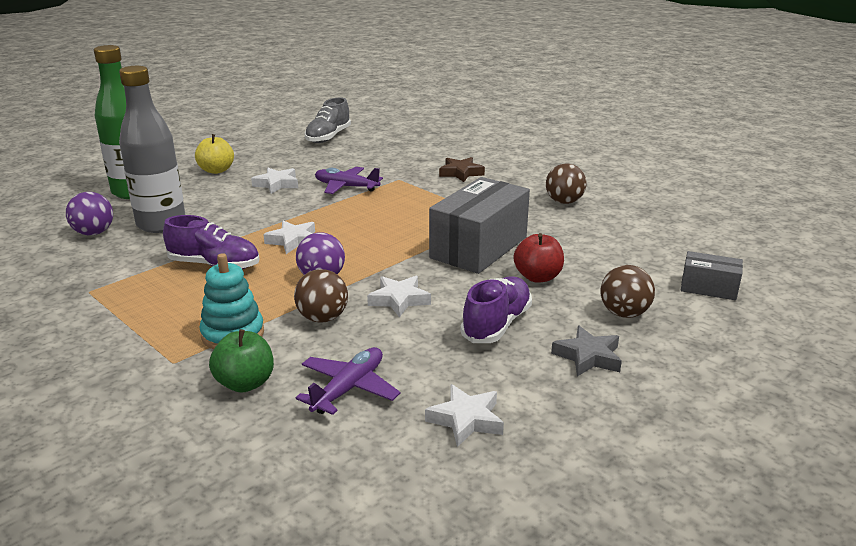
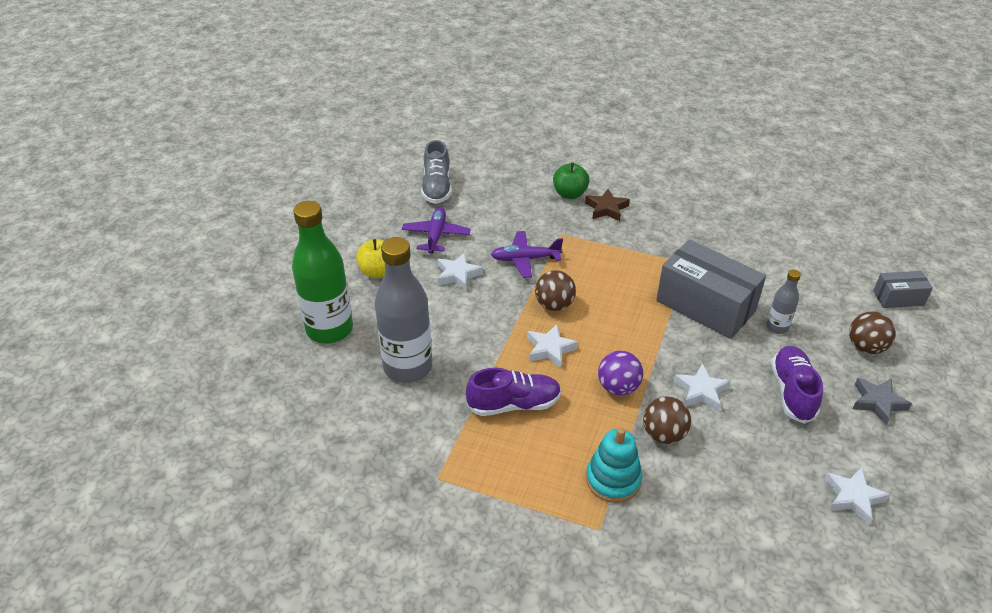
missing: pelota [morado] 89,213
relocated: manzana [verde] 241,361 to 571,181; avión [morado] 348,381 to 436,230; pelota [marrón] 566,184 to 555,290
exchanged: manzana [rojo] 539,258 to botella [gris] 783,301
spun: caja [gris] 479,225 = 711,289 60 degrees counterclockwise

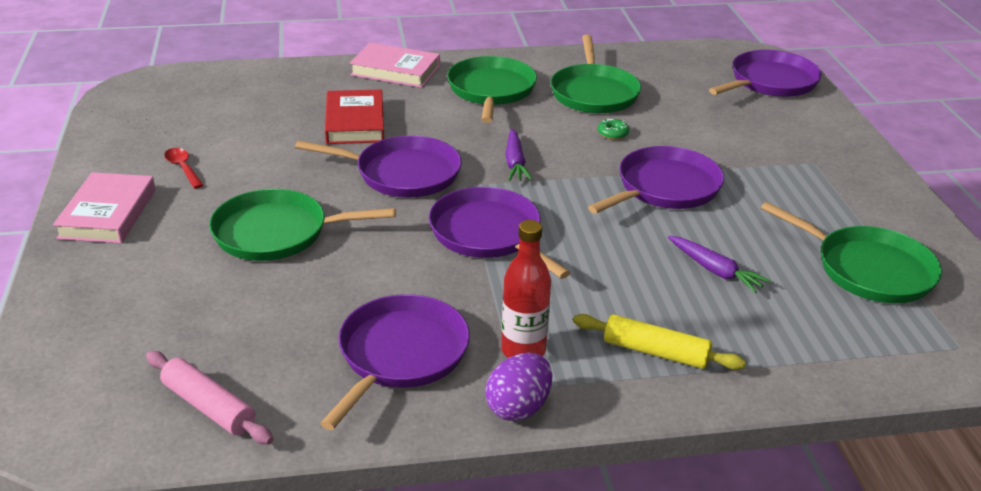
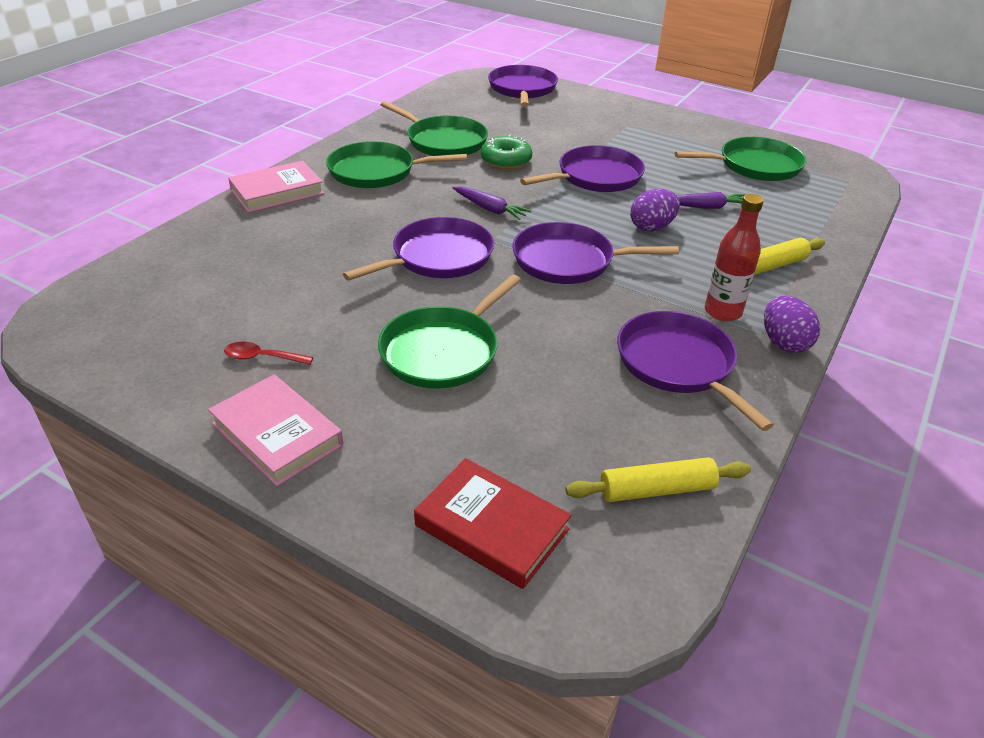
appeared: huevo [morado] 655,210
relocated: libro [rojo] 354,116 to 493,523
colour: rodillo [rosa] 209,398 to rodillo [amarillo] 658,479
spun: sartén [verde] 492,89 = 396,164 45 degrees counterclockwise; sartén [morado] 656,180 = 582,168 60 degrees clockwise
size: rosquilla [verde] 613,129 = 506,152 x1.91

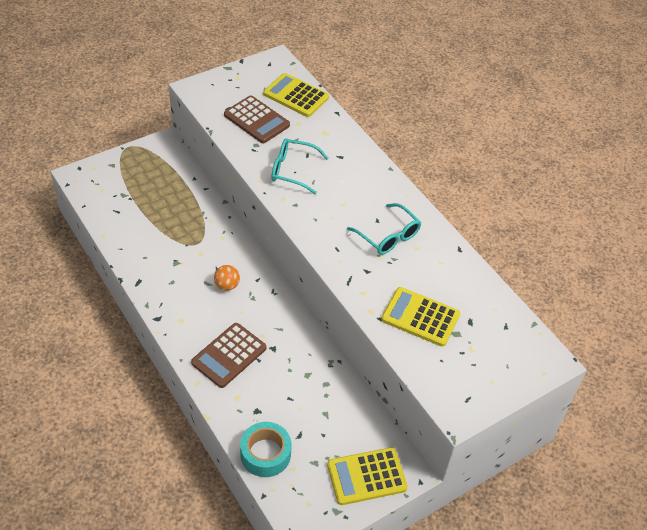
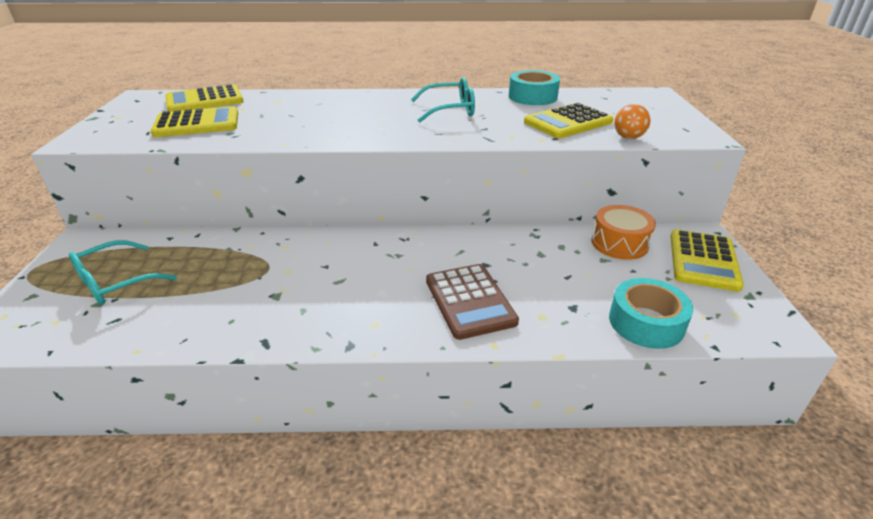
appeared: cinta adhesiva [turquesa] 534,87; tambor [naranja] 623,232
relocated: pelota [naranja] 227,278 to 632,121; gafas [turquesa] 300,166 to 123,272
colour: calculadora [marrón] 257,119 to calculadora [amarillo] 194,121

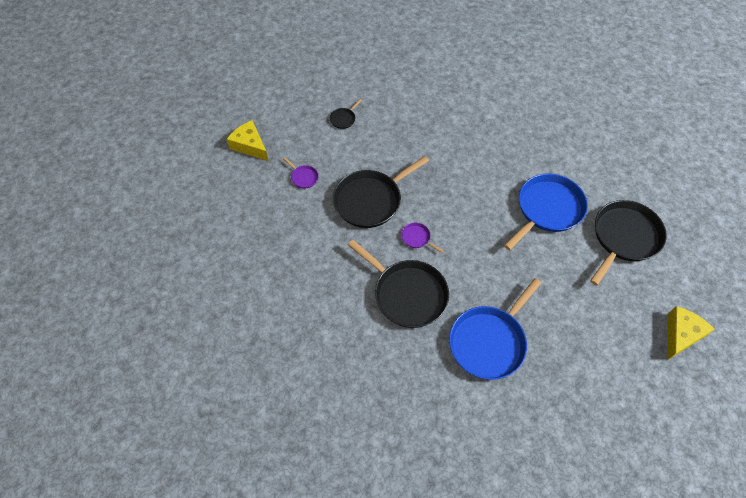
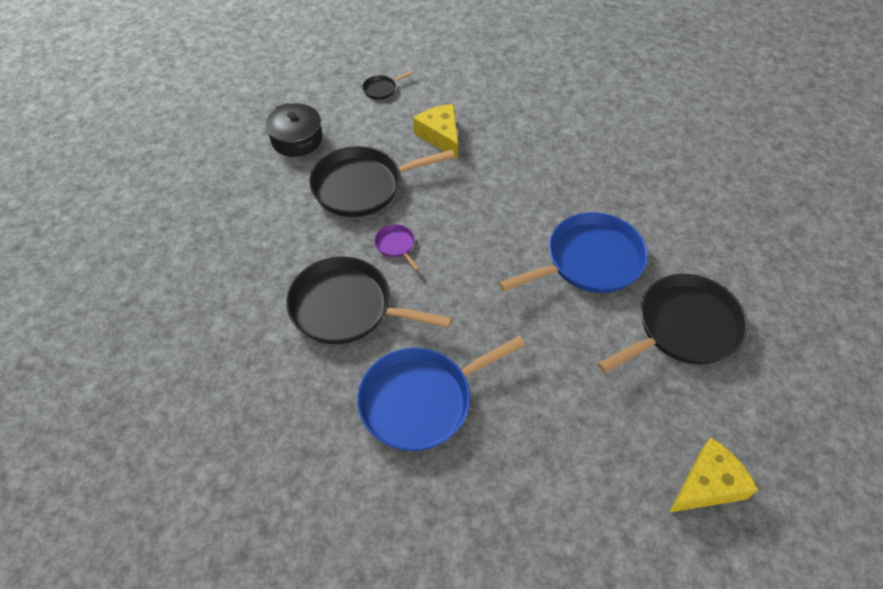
relocated: queso [amarillo] 247,140 to 435,132
exchanged: sartén [morado] 300,173 to olla [negro] 293,130
spun: sartén [negro] 398,284 = 369,300 135 degrees clockwise

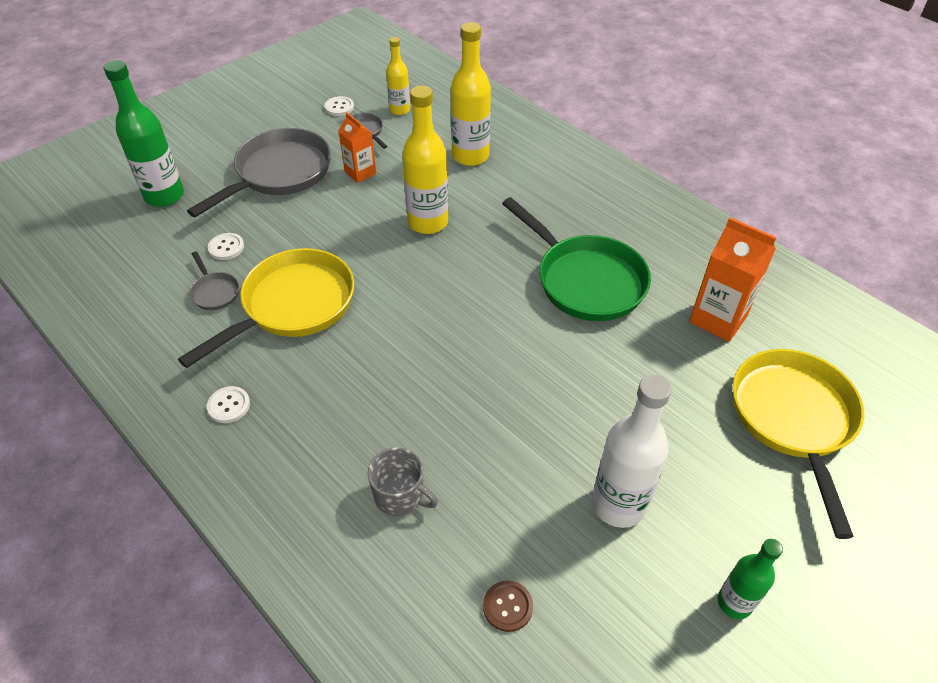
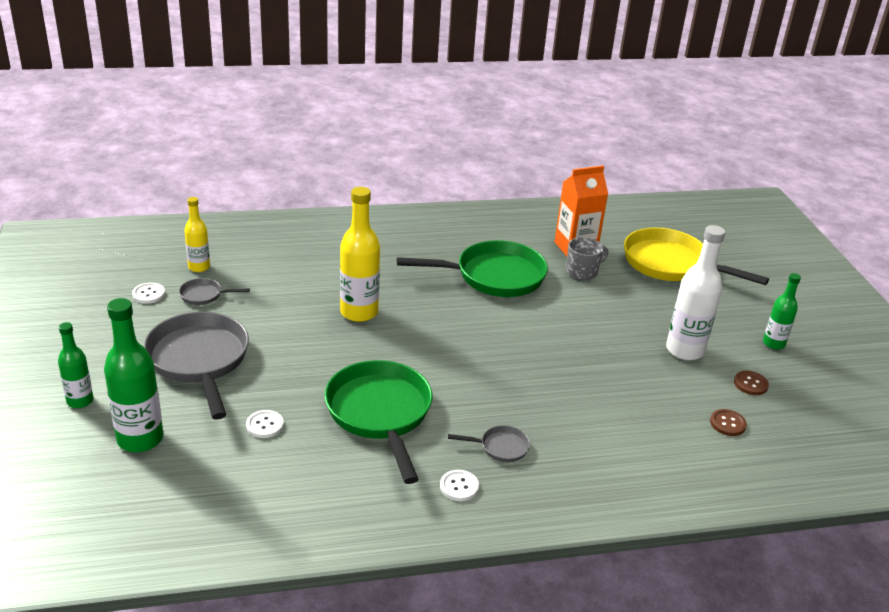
missing: cartón de leche [naranja] 357,147; botella [amarillo] 471,94
appeared: botella [verde] 75,365; botón [marrón] 751,383
relocated: sartén [gris] 214,280 to 489,443; taza [gris] 403,481 to 587,258
colour: sartén [amarillo] 266,308 to sartén [verde] 378,422

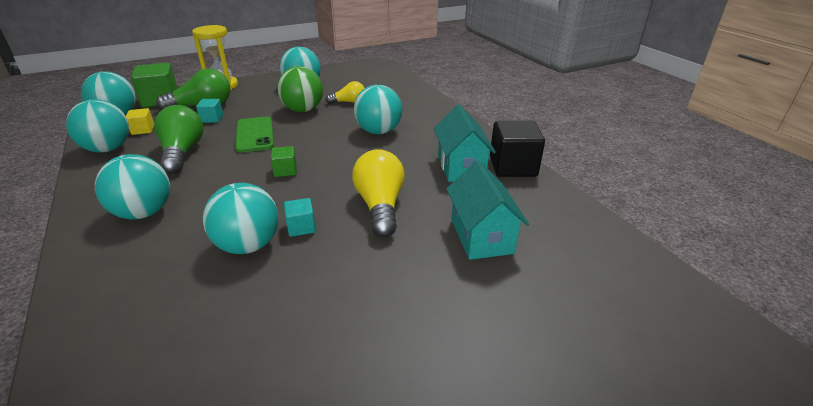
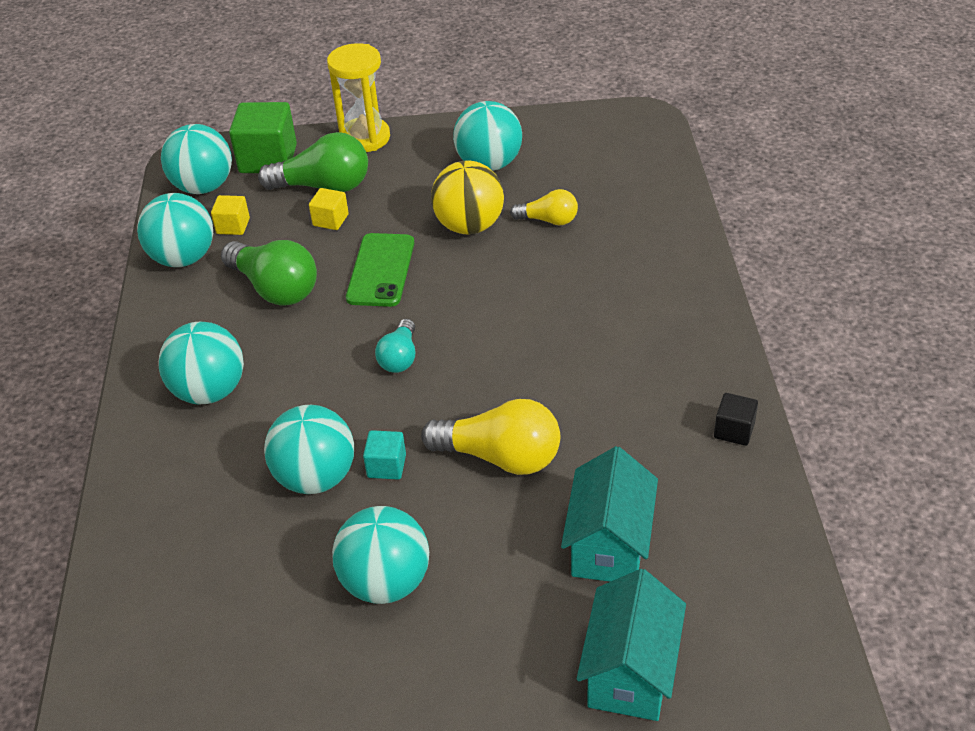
relocated: pelota [turquesa] 378,109 to 380,555; casa [turquesa] 465,143 to 631,645
exchanged: cubo [verde] 284,161 to bombilla [turquesa] 395,346
colour: cubo [turquesa] 209,111 to cubo [amarillo] 329,209; pelota [verde] 300,89 to pelota [amarillo] 467,197
spun: bombilla [verde] 178,139 = 269,273 120 degrees clockwise; bombilla [amarillo] 378,193 = 490,437 90 degrees clockwise
size: cubo [negro] 517,149 = 736,419 x0.52

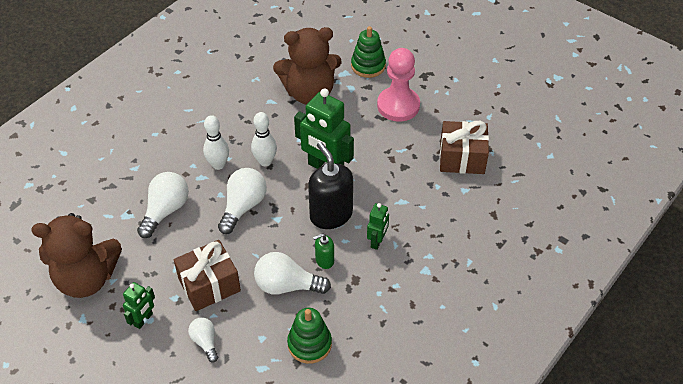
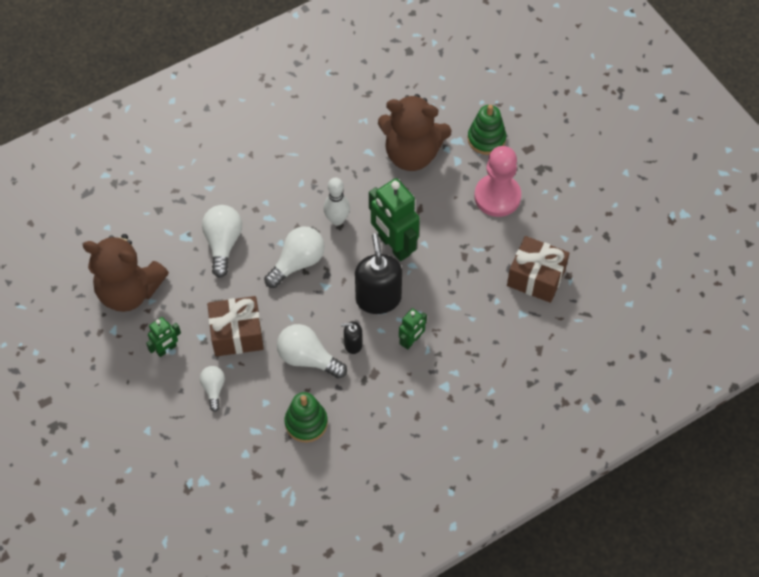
missing: bolo [blanco] 216,142
colour: dispensador de jabón [verde] 323,251 to dispensador de jabón [negro] 352,337
spun: bombilla [blanco] 163,205 = 222,241 45 degrees counterclockwise

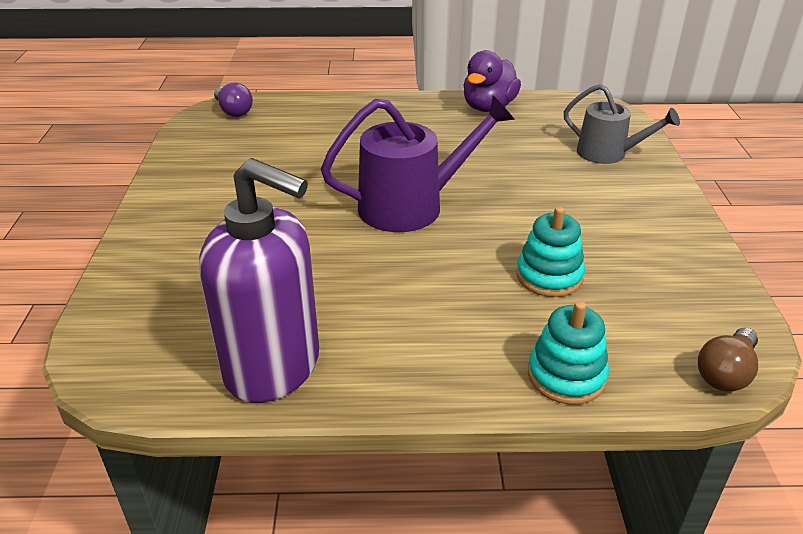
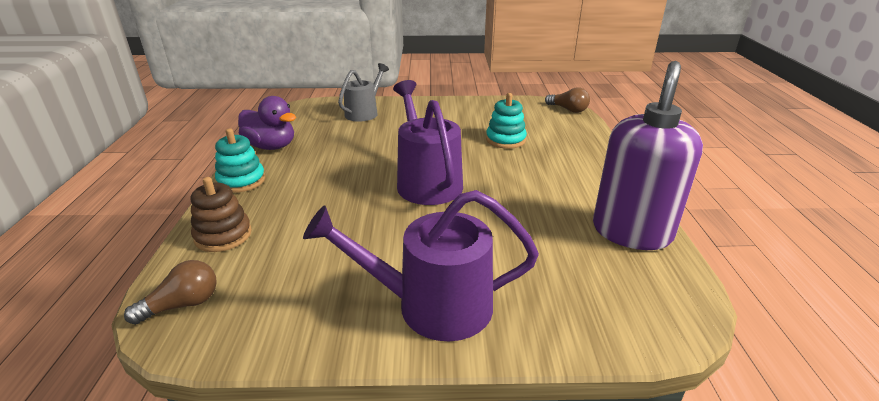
appeared: juguete apilable [marrón] 221,214; regadera [morado] 421,265
relocated: juguete apilable [turquesa] 568,353 to 240,161
colour: bombilla [morado] 233,99 to bombilla [marrón] 170,292

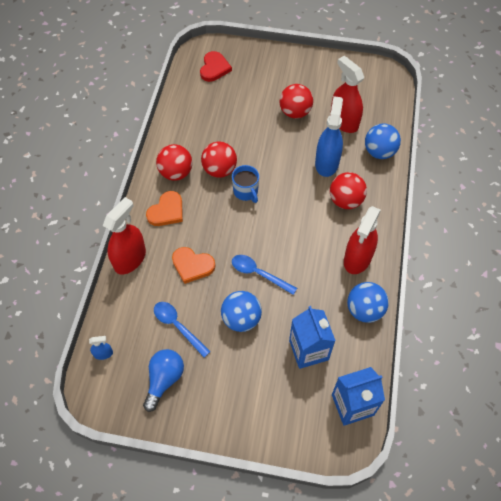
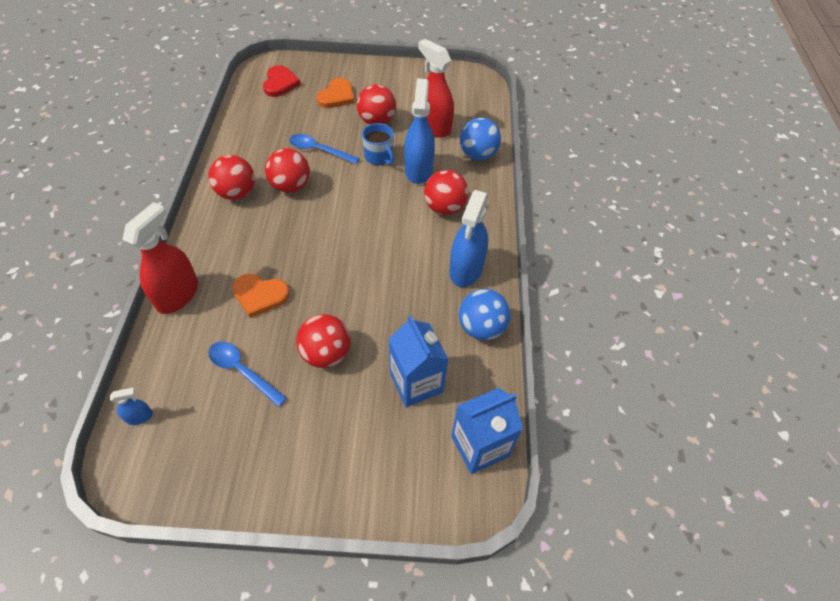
missing: bombilla [azul] 163,380
relocated: corazón [naranja] 164,208 to 336,93; taza [azul] 245,184 to 378,144; cuchara [azul] 264,275 to 324,149
colour: pelota [azul] 241,311 to pelota [rojo] 323,341; pulverizador [rojo] 362,240 to pulverizador [azul] 468,238

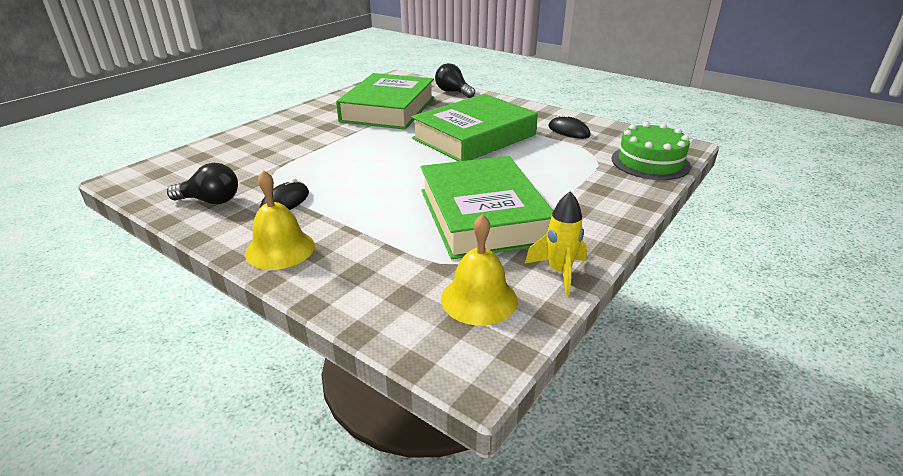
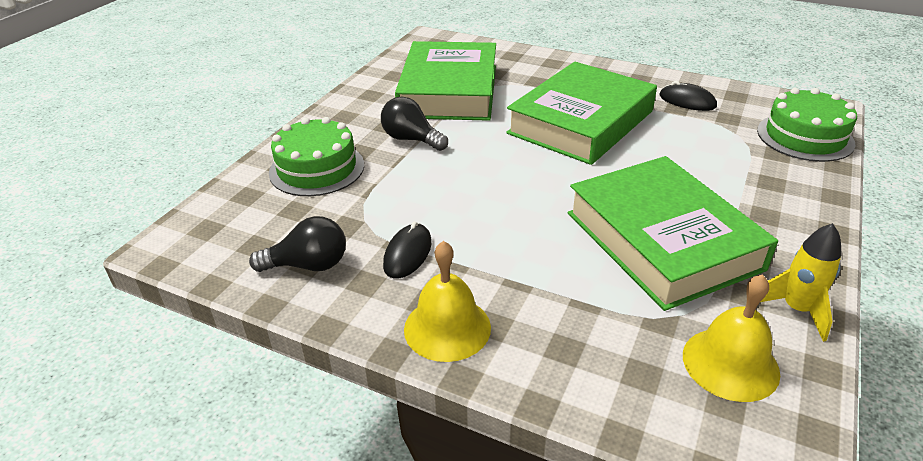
appeared: tarta [verde] 316,156
relocated: bombilla [negro] 455,80 to 414,124

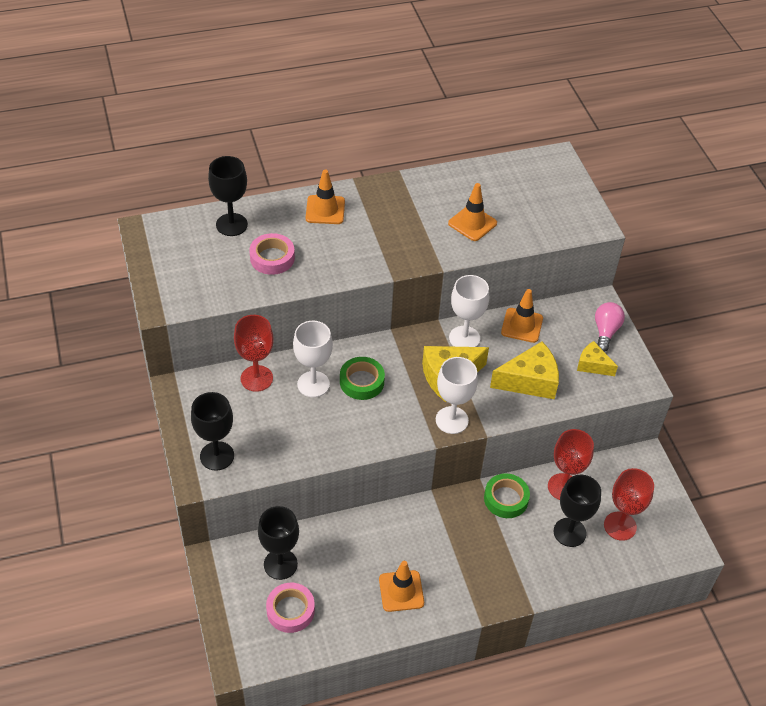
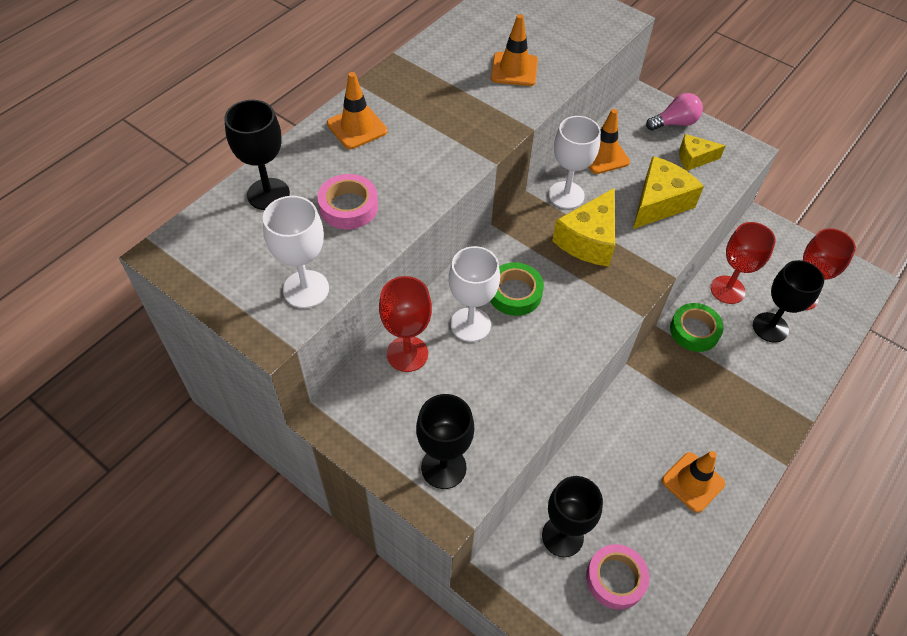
relocated: copa [blanco] 457,395 to 296,252
spun: bombilla [rosa] 610,327 = 674,112 90 degrees clockwise

